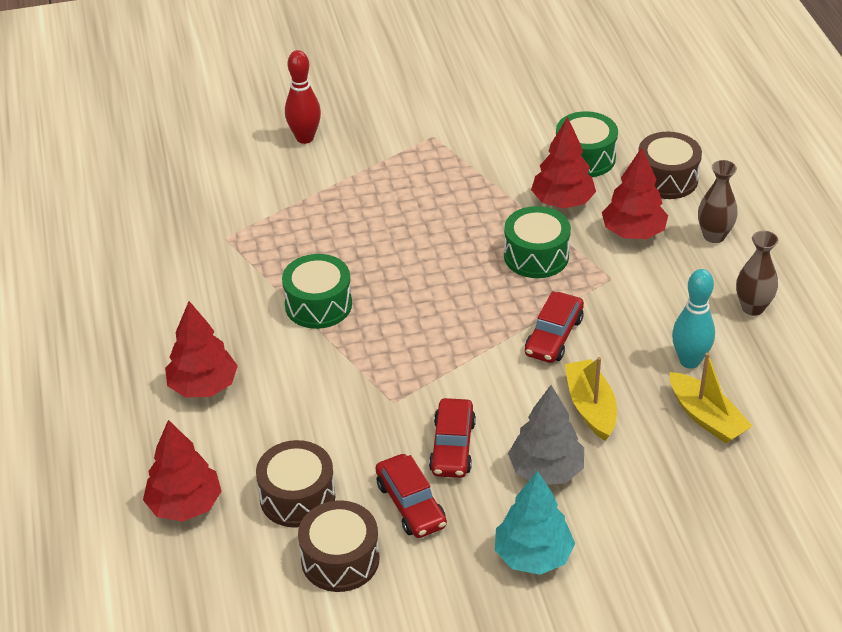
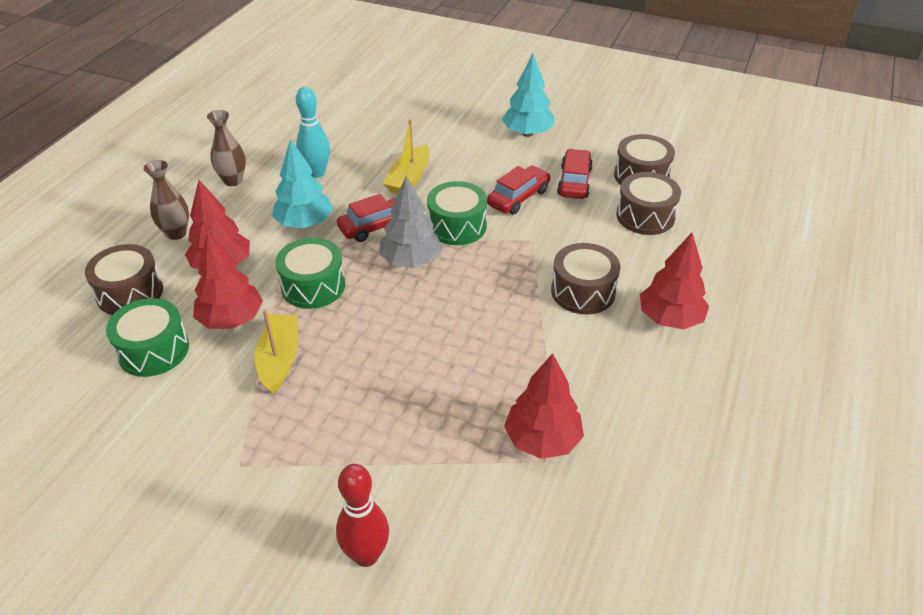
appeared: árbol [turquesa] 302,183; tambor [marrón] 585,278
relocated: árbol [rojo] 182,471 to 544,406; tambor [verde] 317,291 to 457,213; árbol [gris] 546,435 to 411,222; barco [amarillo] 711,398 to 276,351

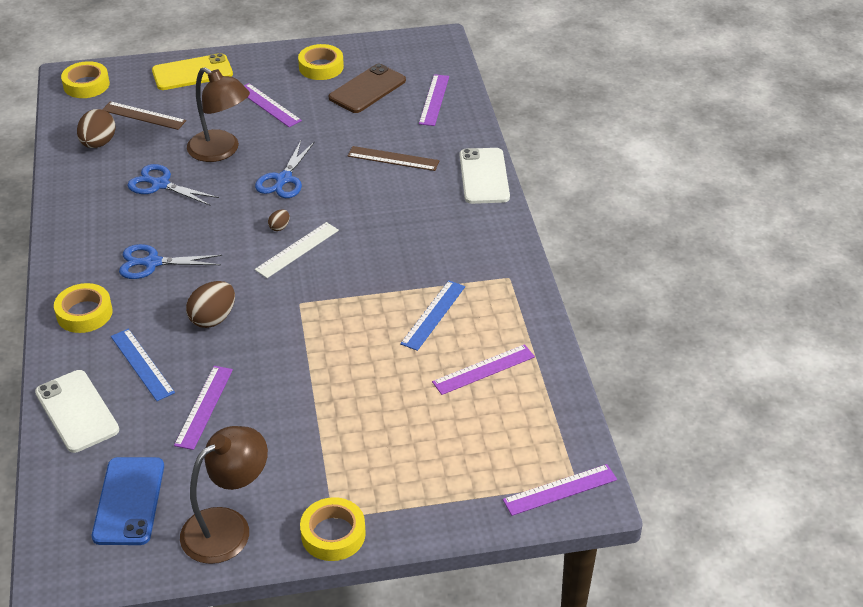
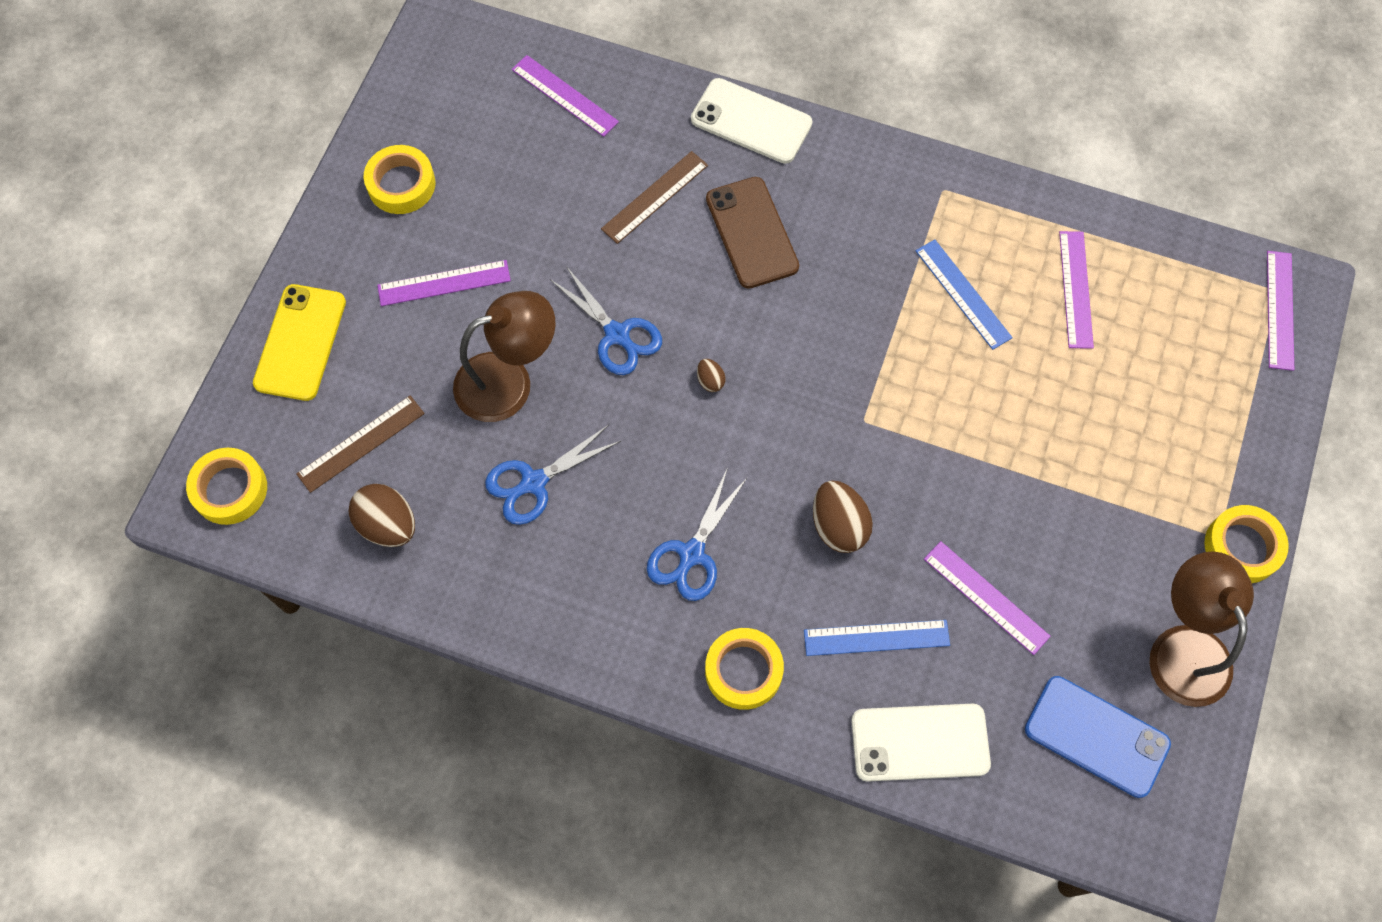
missing: regla [blanco] 297,250
relocated: móvil [marrón] 367,88 to 752,233

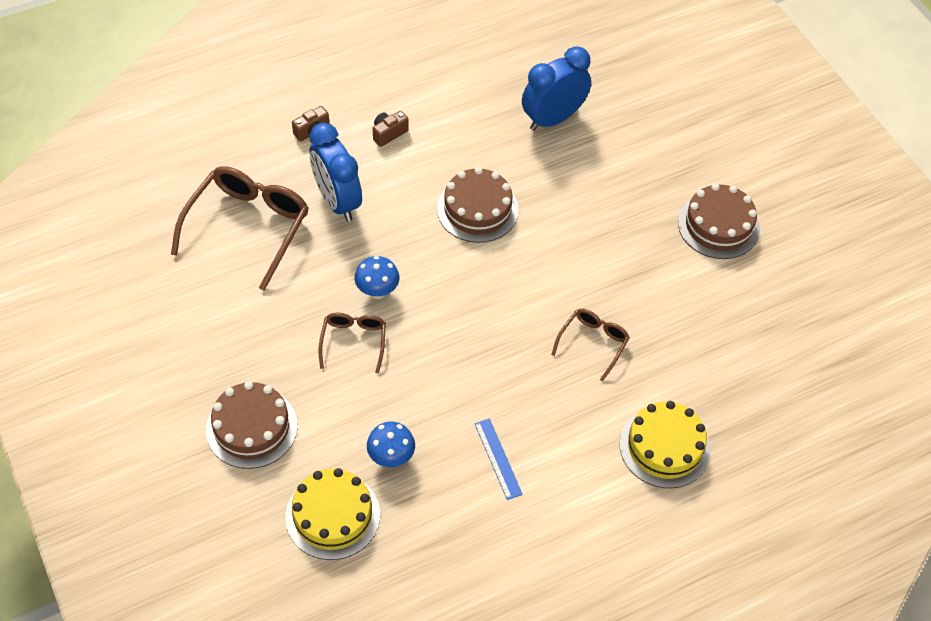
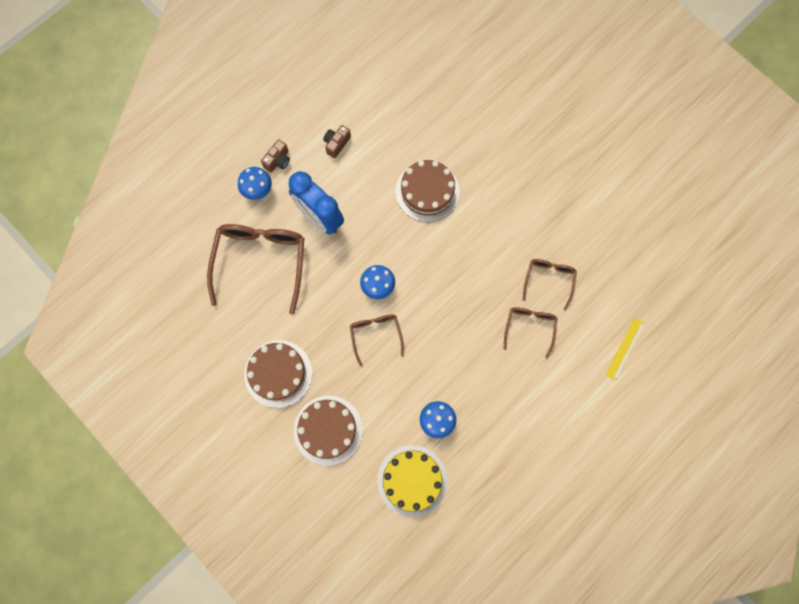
missing: regla [azul] 498,459; despertador [azul] 556,88
appeared: seta [azul] 255,183; gafas [marrón] 530,332
relocated: tarta [marrón] 719,221 to 278,374
exchanged: tarta [amarillo] 665,444 to regla [amarillo] 625,349

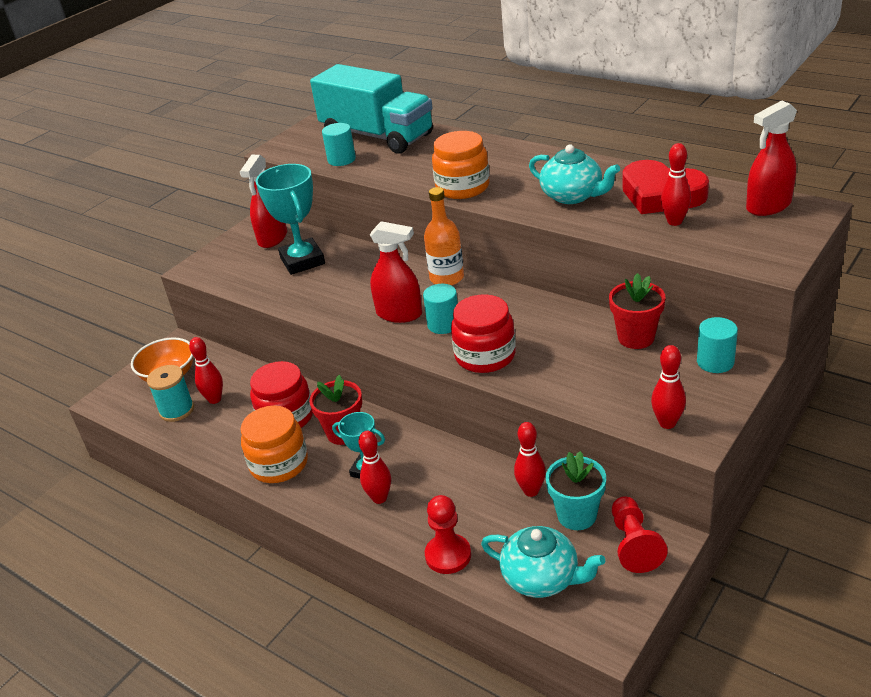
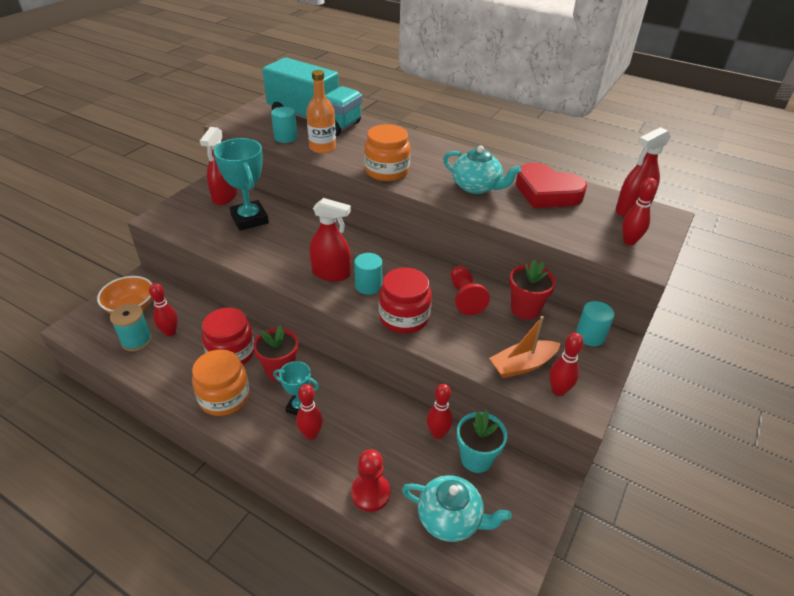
appeared: barco [naranja] 525,347
relocated: botella [naranja] 444,236 to 321,111; peón [rojo] 640,535 to 470,290; bolo [rojo] 676,184 to 639,211

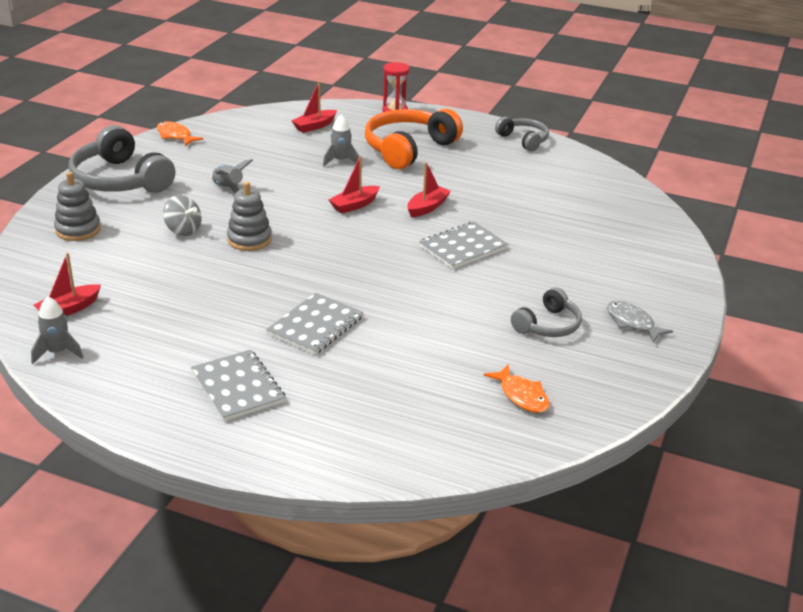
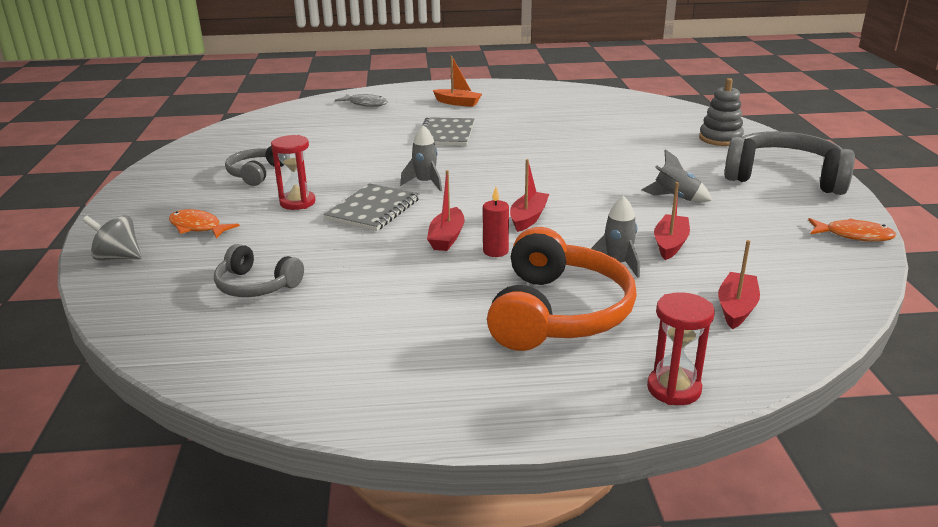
missing: juguete apilable [gris] 249,216
appeared: reloj de arena [rojo] 293,172; vela [rojo] 496,222
relocated: cohete [gris] 57,330 to 421,158; barco [rojo] 67,284 to 672,221; peonza [gris] 182,215 to 112,237; pez [naranja] 517,388 to 204,224; auriculares [gris] 522,134 to 259,270; pez [gris] 640,322 to 361,100
exchanged: cuaderno [gris] 238,385 to barco [naranja] 457,81

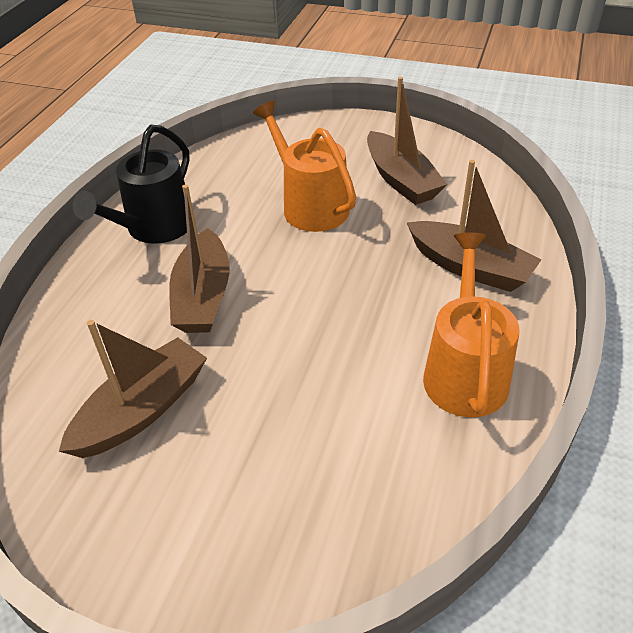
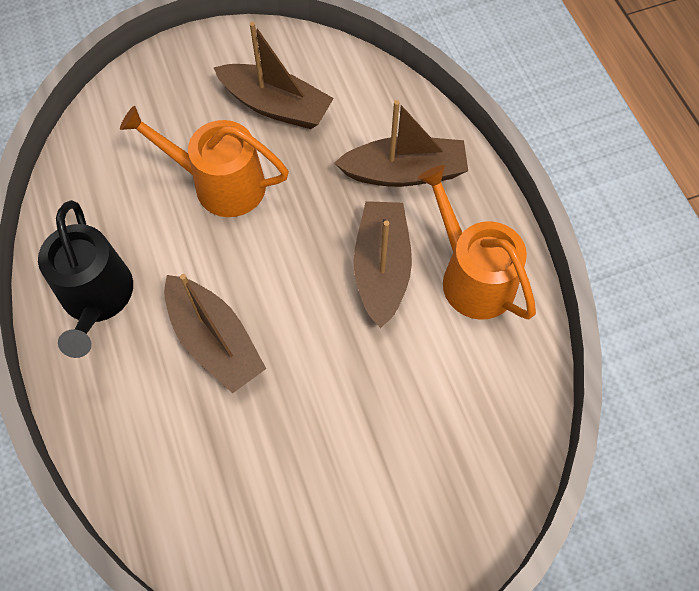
relocated: barco [marrón] 133,389 to 382,264

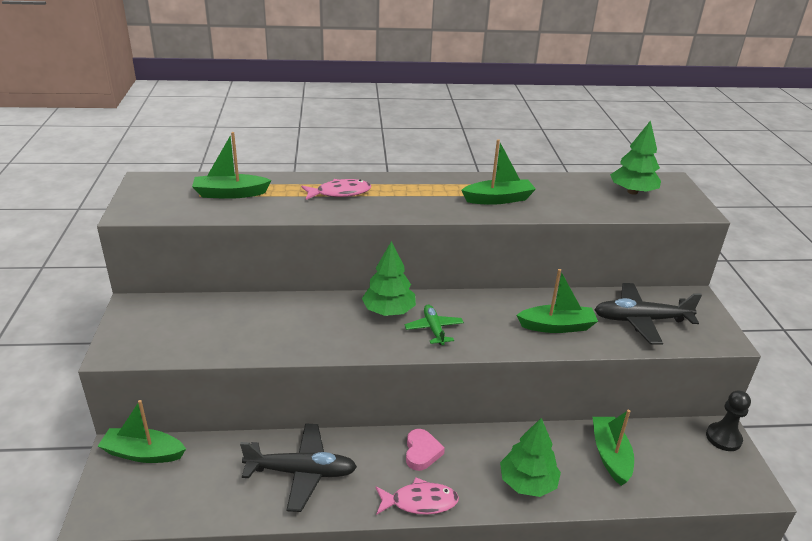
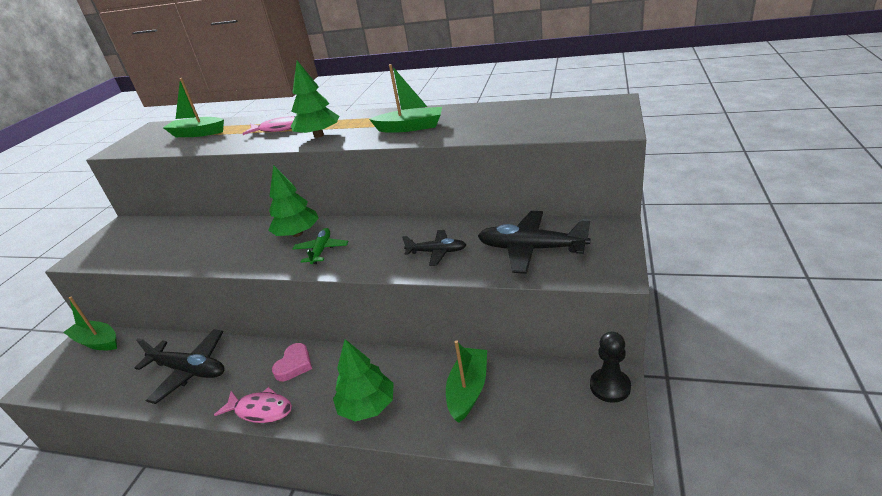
relocated: árbol [verde] 635,157 to 315,99
exchanged: barco [verde] 557,301 to avión [negro] 434,248

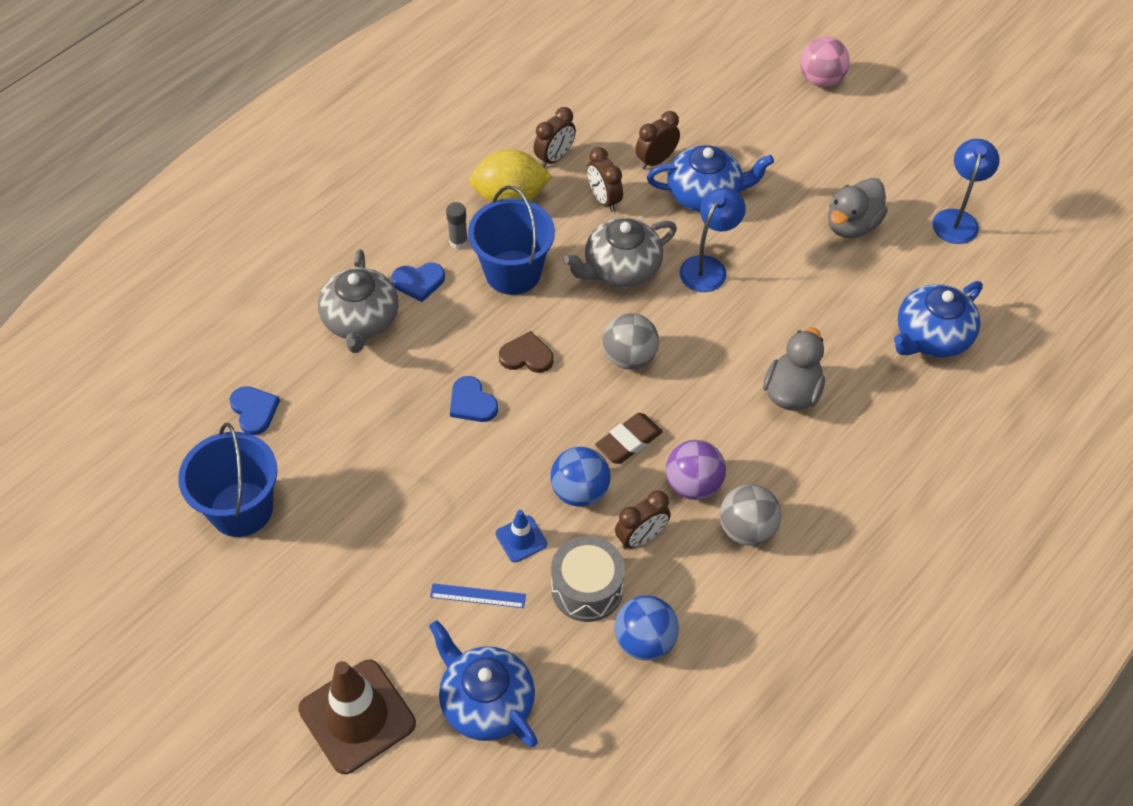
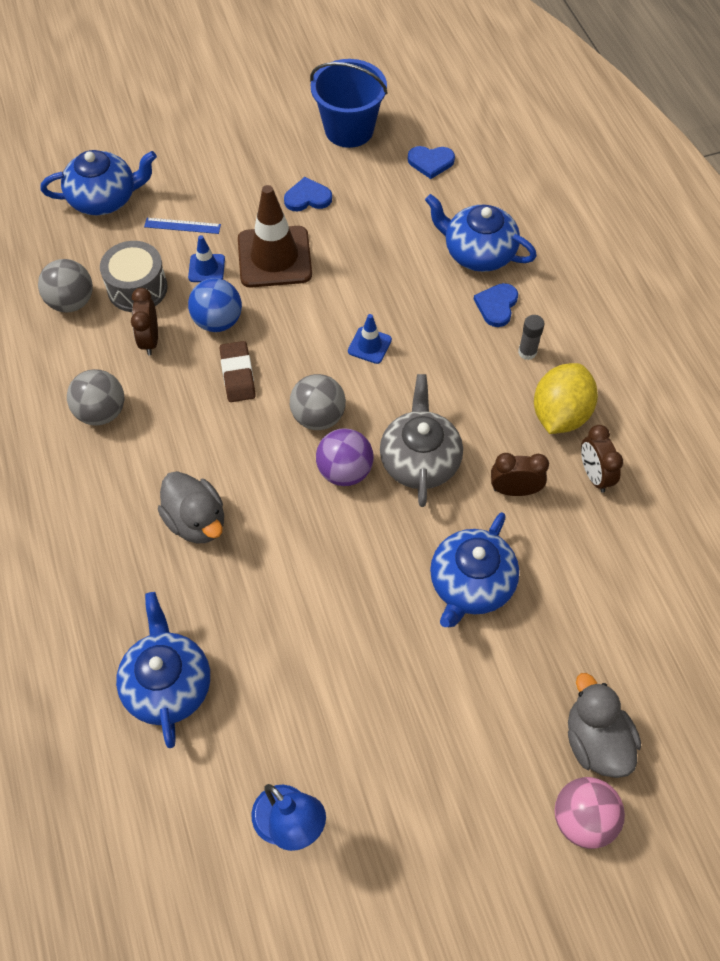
missing: balde [azul] 511,240; despertador [marrón] 657,140; lámpara [azul] 712,240
relocated: cono de tráfico [marrón] 357,717 to 275,236; corazón [azul] 474,399 to 308,194; pelota [morado] 696,470 to 345,457; pato [gris] 858,208 to 604,725
exchanged: corazón [marrón] 526,352 to cono de tráfico [azul] 370,339
colour: tetera [gris] 358,301 to tetera [azul] 481,233; pelota [azul] 647,628 to pelota [gris] 65,285
spun: regla [azul] 478,595 = 182,226 60 degrees clockwise

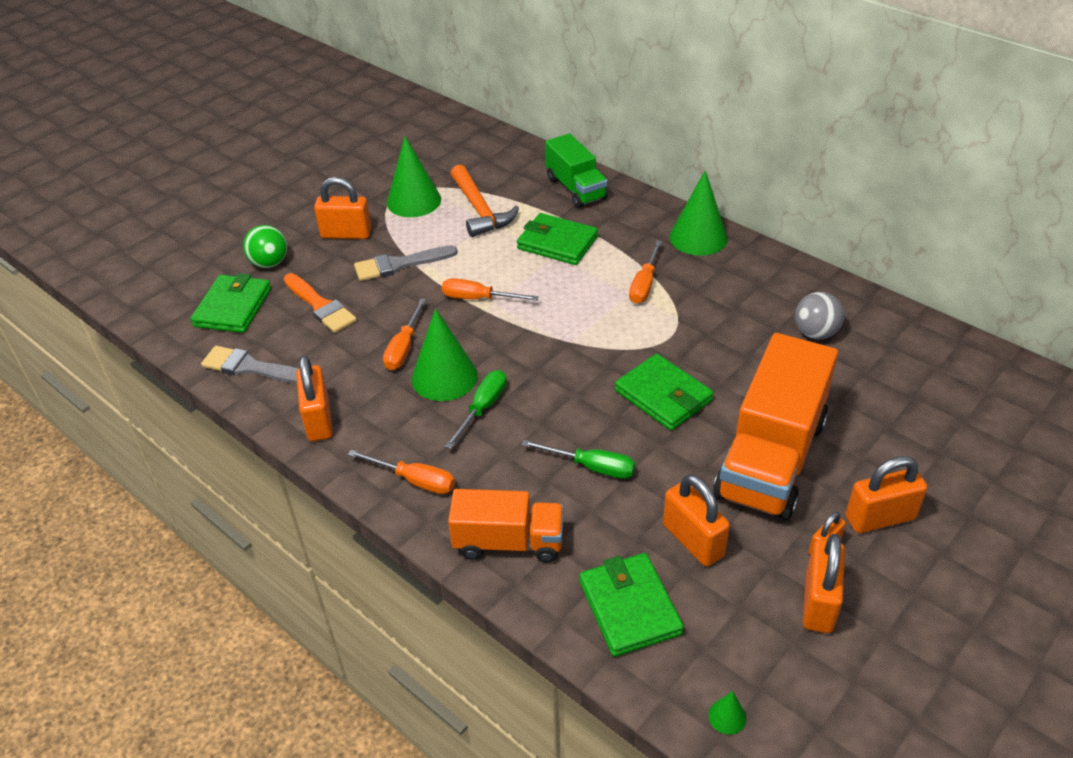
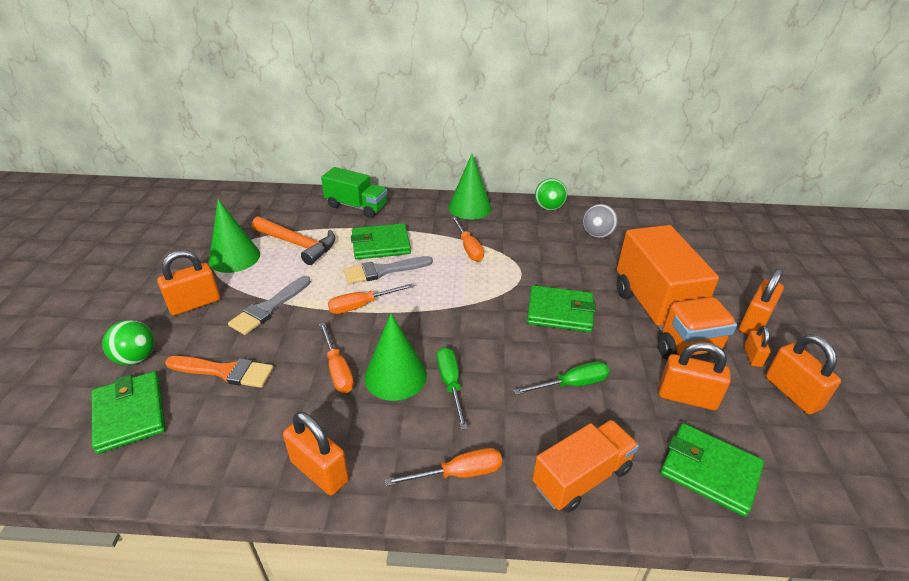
missing: cono [verde] 727,713
appeared: pelota [verde] 551,194
relocated: pincel [gris] 250,365 to 388,270

